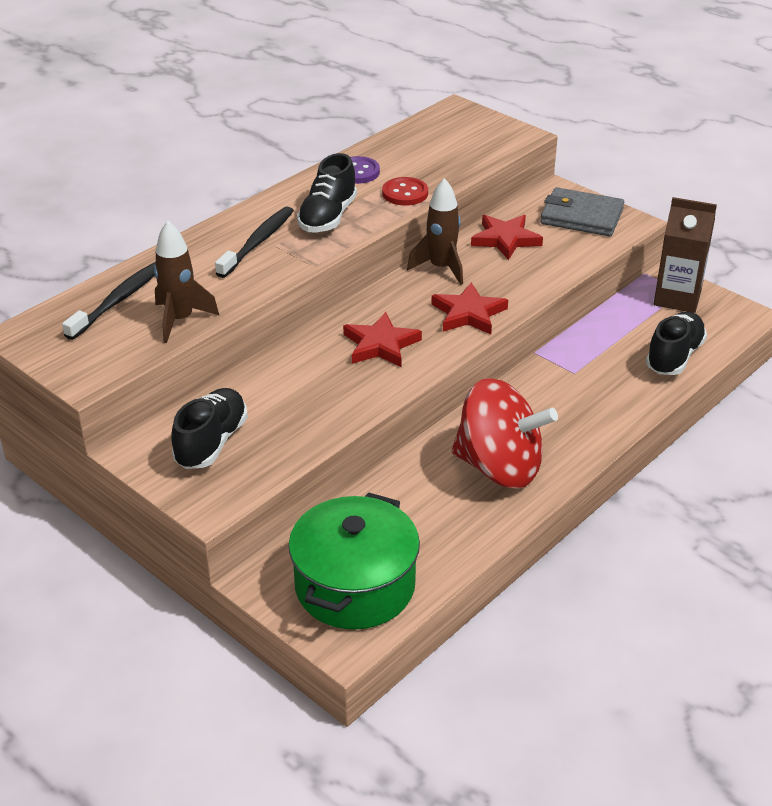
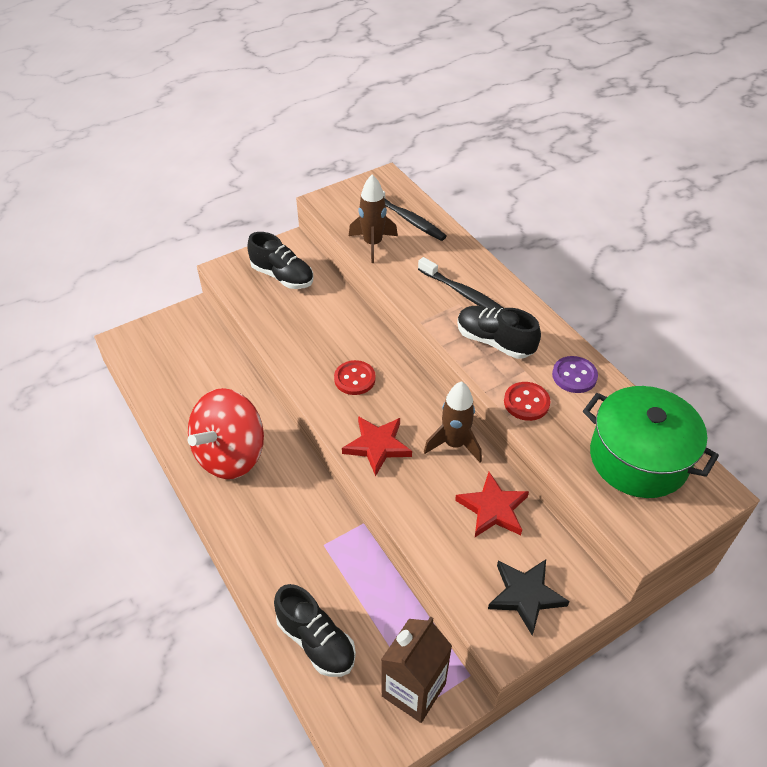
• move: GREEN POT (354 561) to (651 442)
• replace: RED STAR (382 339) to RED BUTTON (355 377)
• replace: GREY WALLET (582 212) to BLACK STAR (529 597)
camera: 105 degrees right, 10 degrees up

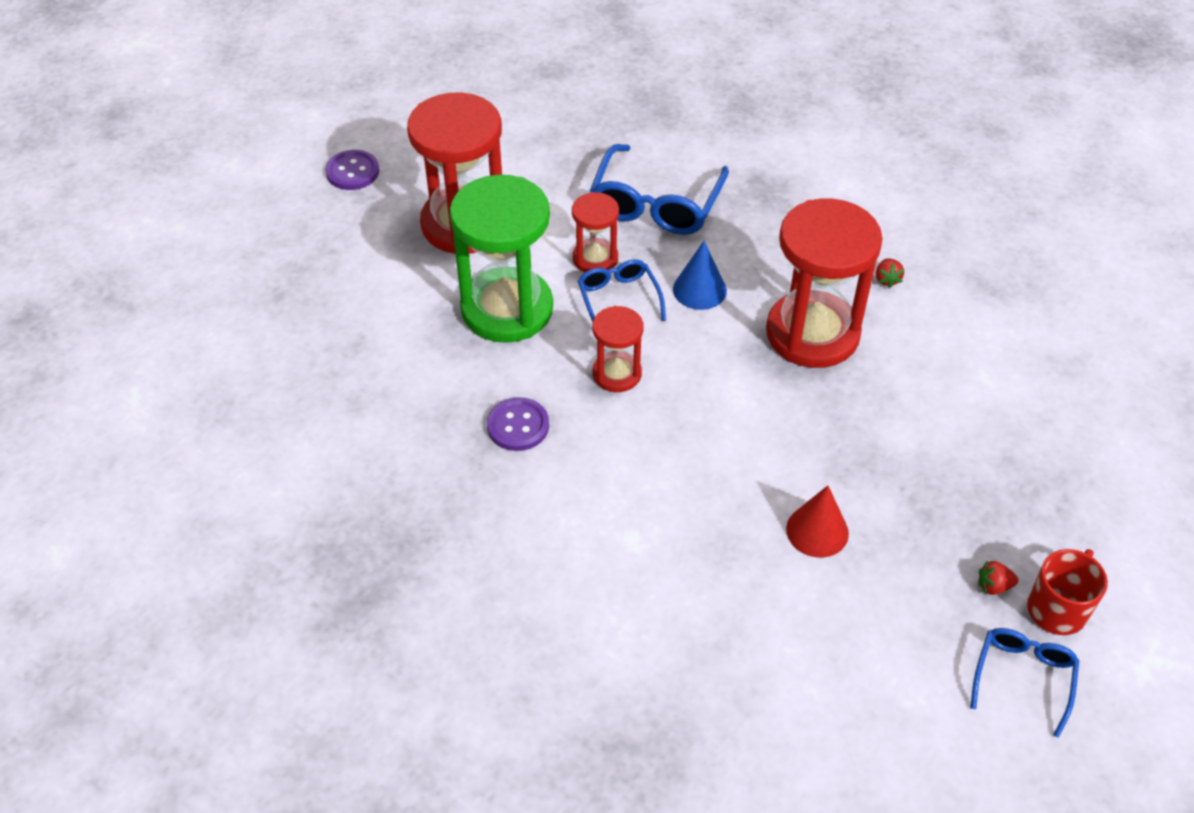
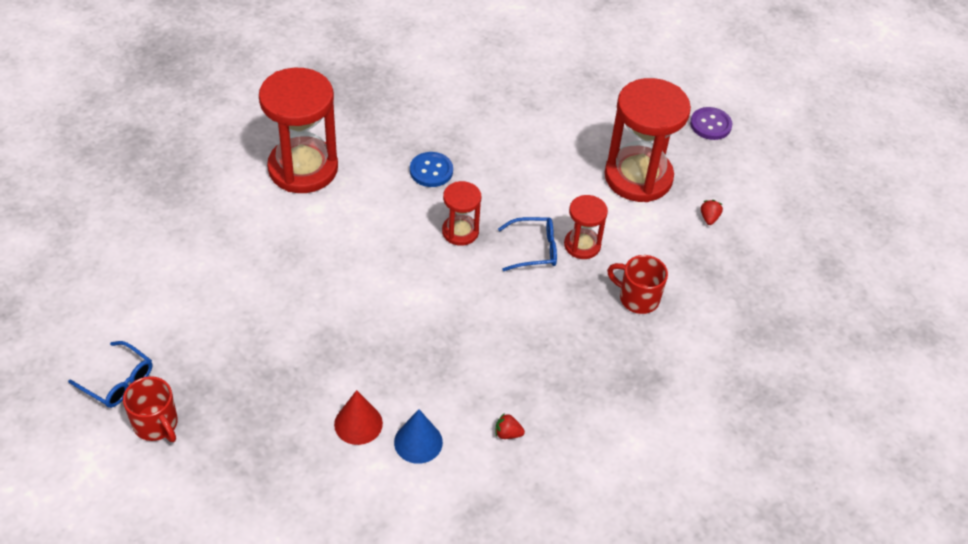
• delete: GREEN HOURGLASS (501 259)
• move: BLUE CONE (700 275) to (418 436)
• move: RED HOURGLASS (824 283) to (298 130)
• move: RED CONE (817 521) to (358 417)
• move: RED STRAWBERRY (998 577) to (712 212)
• replace: BLUE GLASSES (659 189) to RED MUG (637 284)
• recolor: PURPLE BUTTON (518 424) to BLUE BUTTON (431 169)
camera: 100 degrees right, 0 degrees up

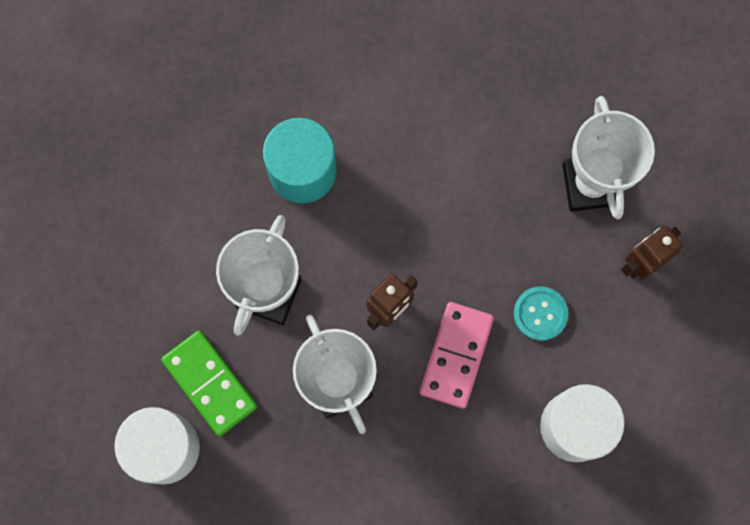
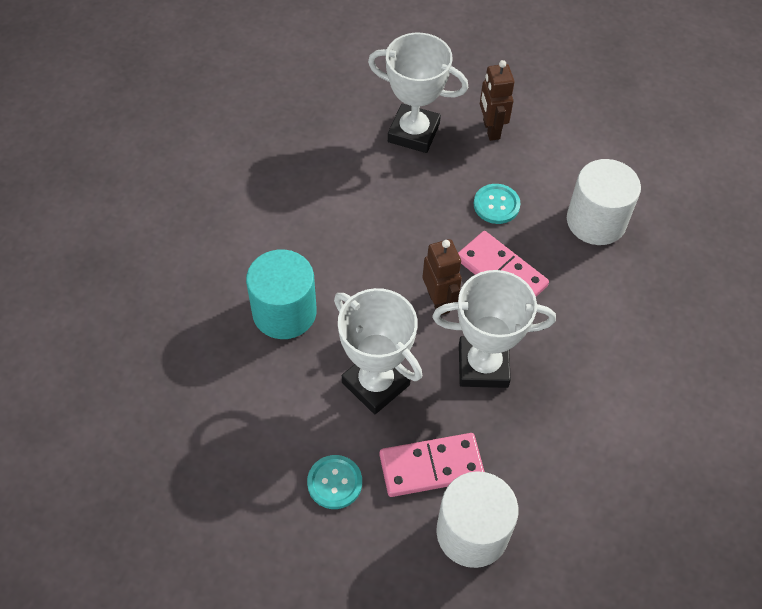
• insert: TURQUOISE BUTTON (334 482)
• recolor: GREEN DOMINO (209 383) to PINK DOMINO (432 465)
camera: 65 degrees left, 20 degrees down

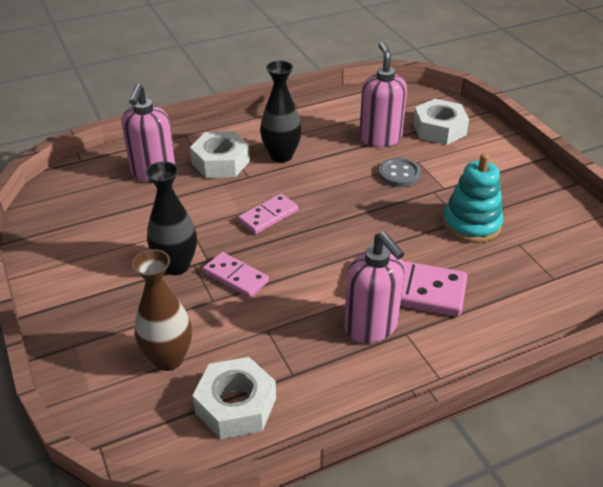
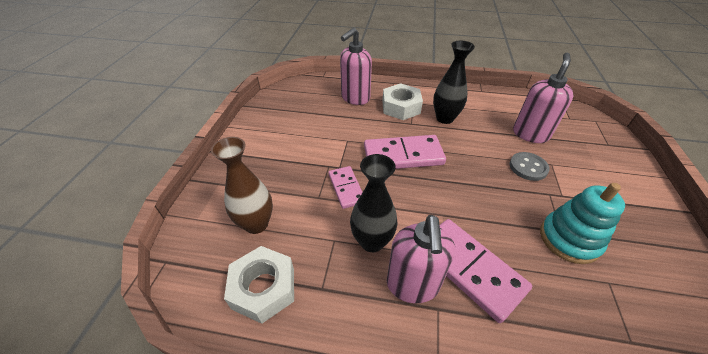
• delete: WHITE NUT (441 122)
• move: BLACK VASE (171 218) to (374 203)
• resize: PINK DOMINO (268 214) = (405 152) x1.70
camera: 35 degrees right, 5 degrees up

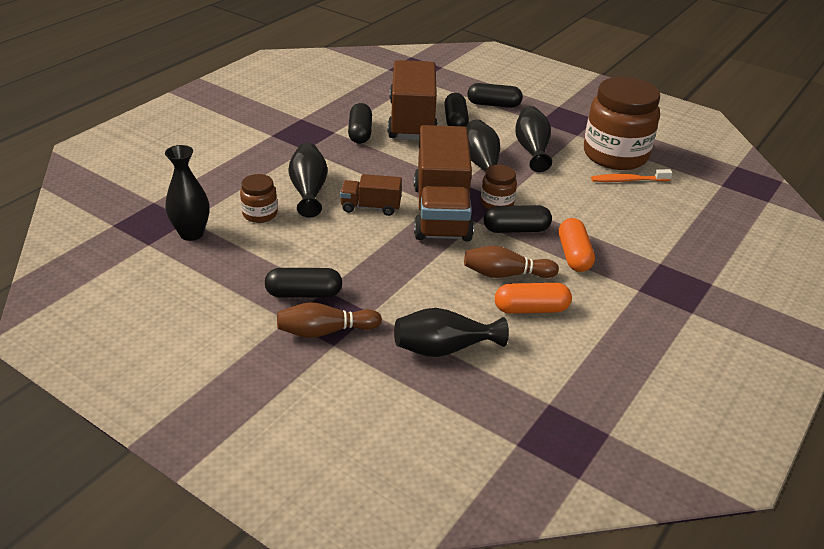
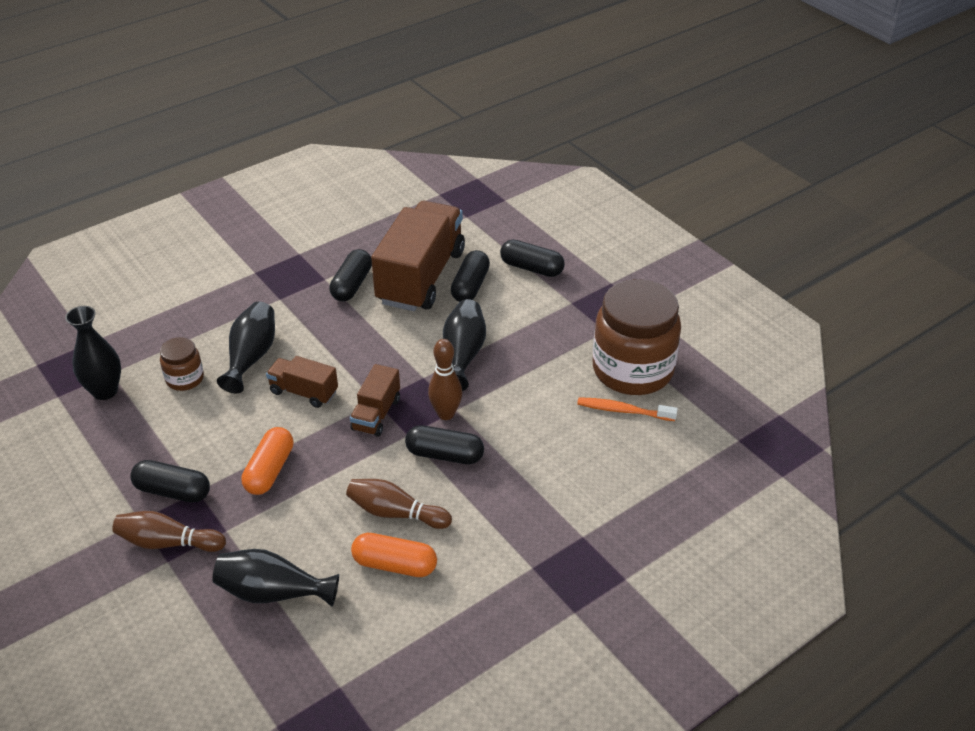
• delete: BLACK VASE (533 139)
• move: ORANGE CAPSULE (577 245) to (267 461)
• replace: BROWN JAR (499 187) to BROWN BOWLING PIN (445 379)
• resize: BROWN TRUCK (444 183) = (375 400) x0.48
camera: 20 degrees right, 5 degrees up

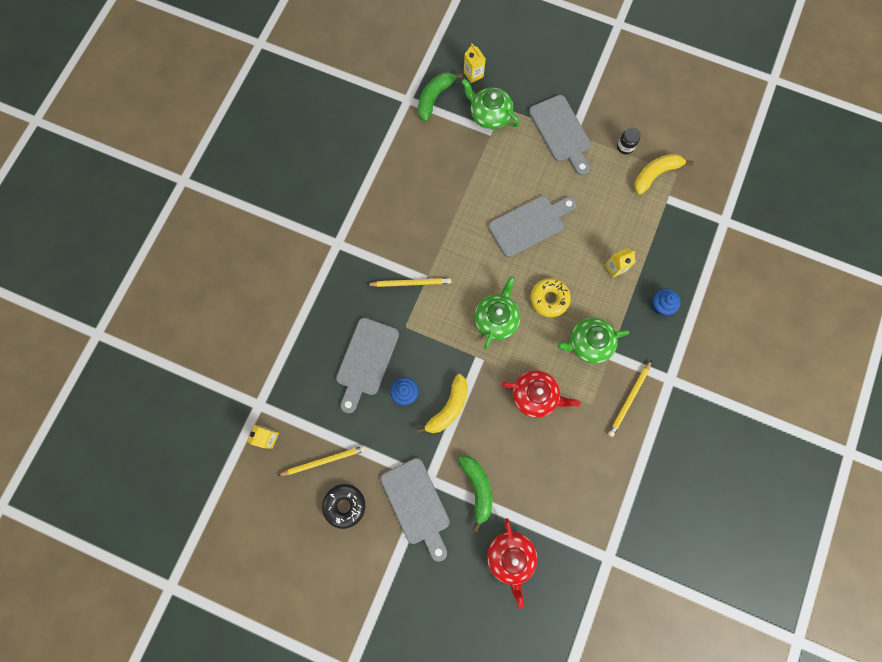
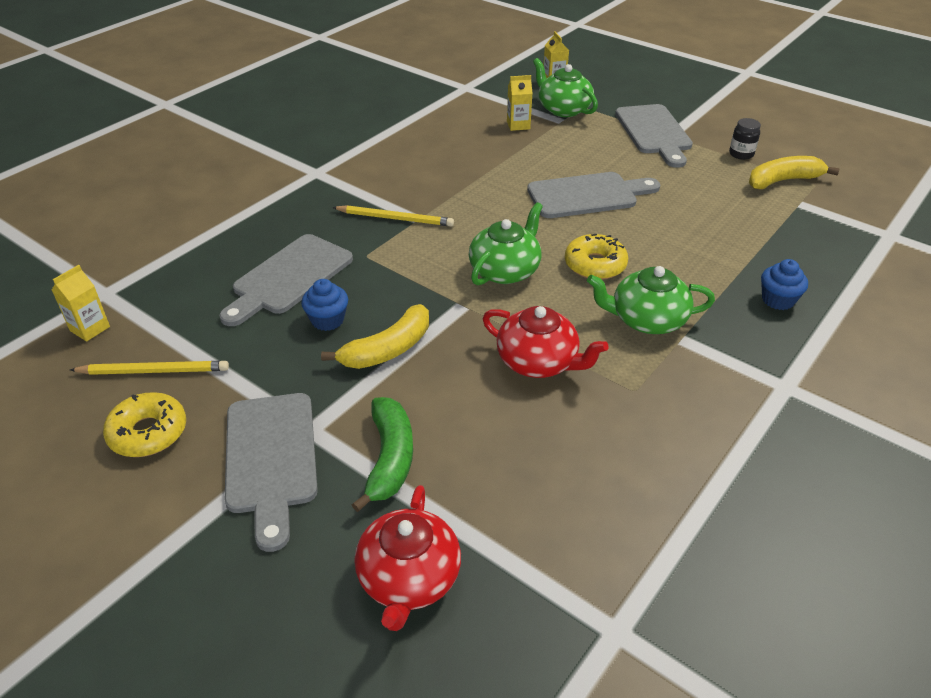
• delete: GREEN BANANA (440 97)
• delete: YELLOW PENCIL (630 398)
• move: YELLOW CARTON (620 263) to (520 103)
• recolor: BLACK DONUT (343 506) to YELLOW DONUT (144 424)
camera: 15 degrees right, 35 degrees down

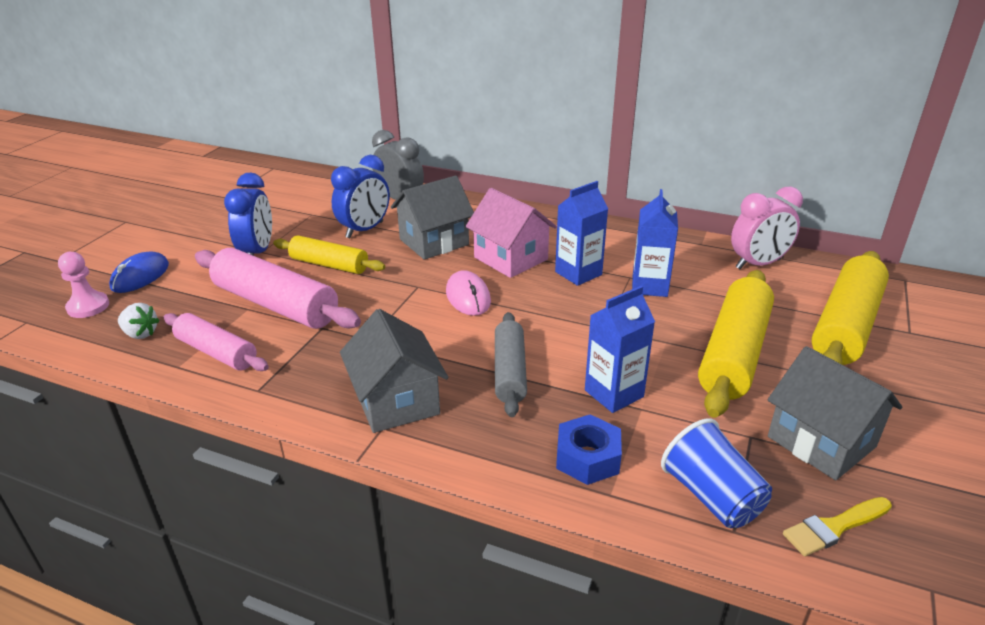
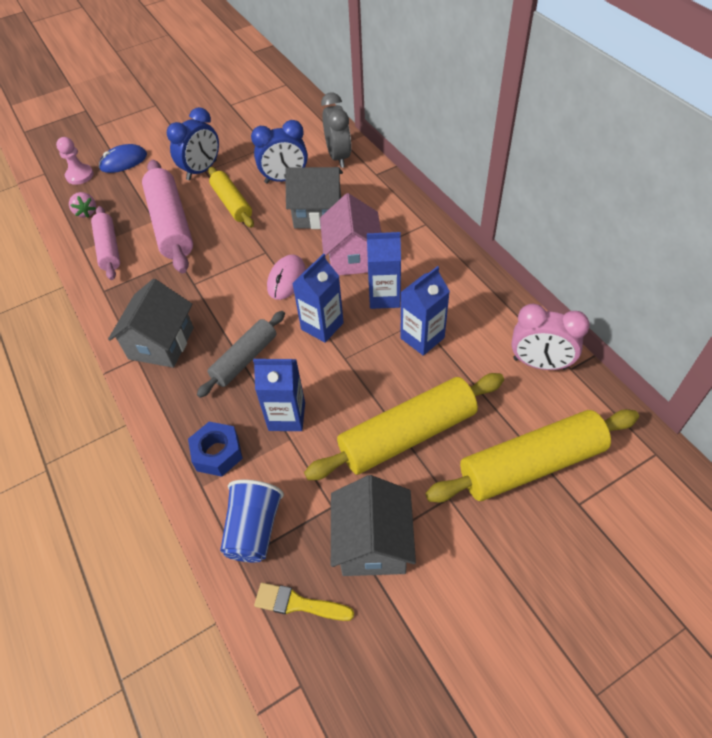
• insert: BLUE CARTON (318 298)
• recolor: WHITE STRAWBERRY (139 321) to PINK STRAWBERRY (82 205)
camera: 40 degrees right, 20 degrees up

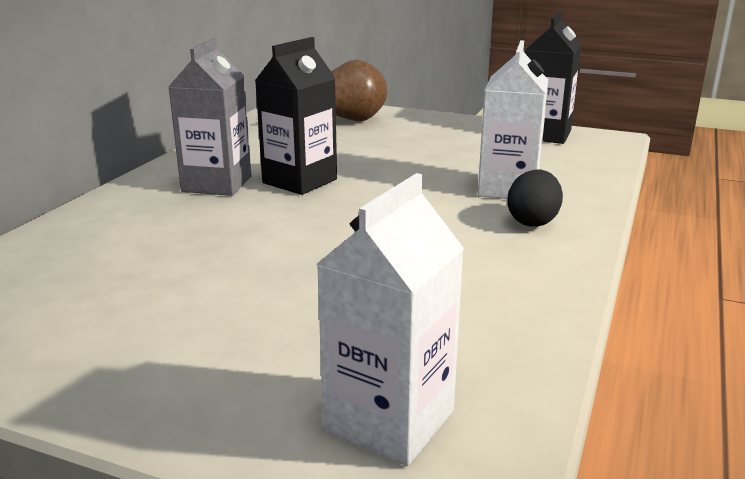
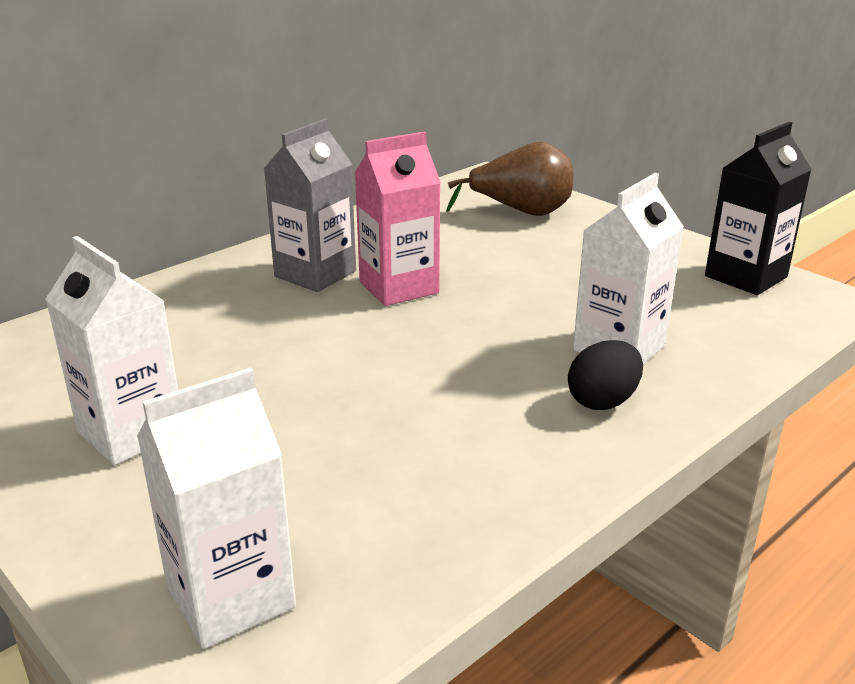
• insert: WHITE CARTON (111 350)
• recolor: BLACK CARTON (296 116) to PINK CARTON (398 218)
camera: 25 degrees right, 5 degrees up

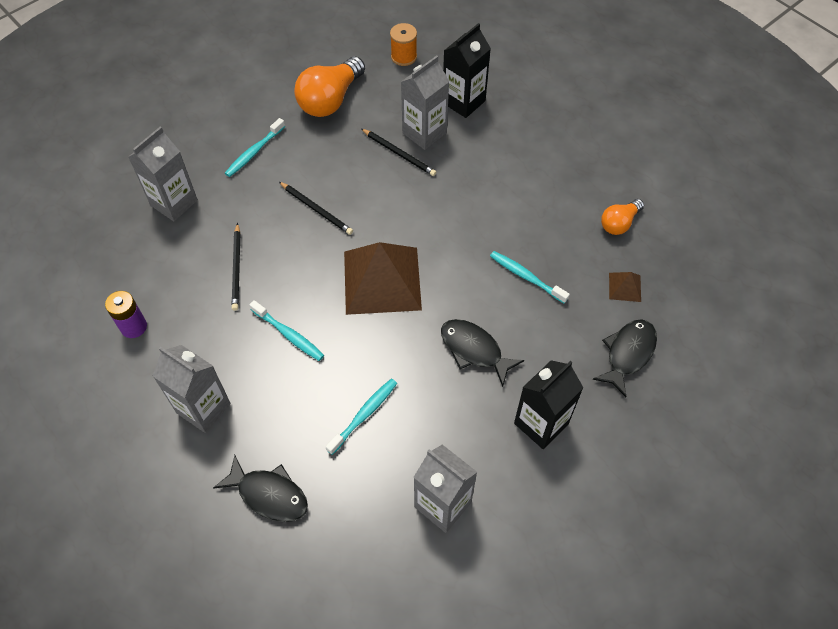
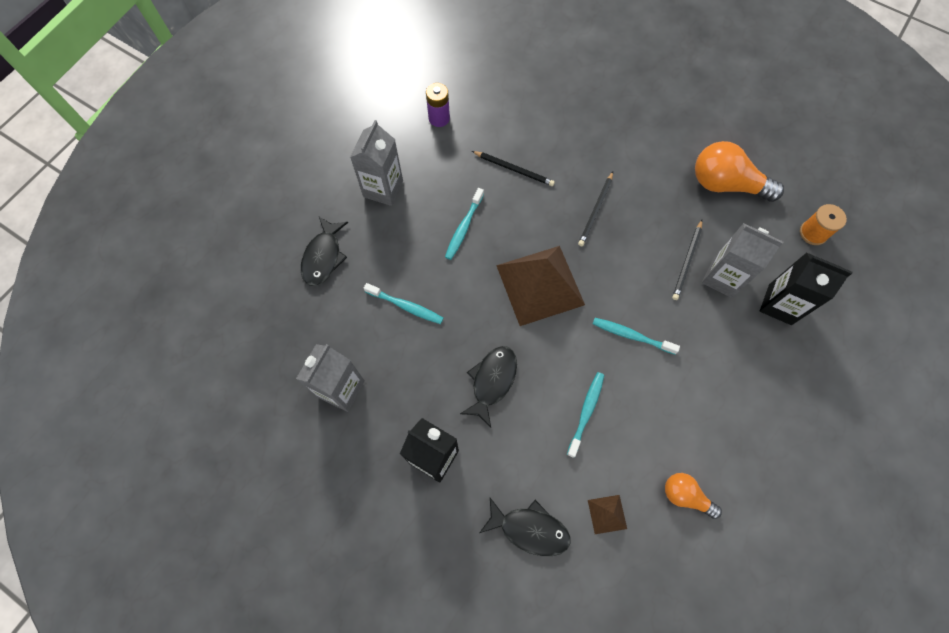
• delete: GREY CARTON (163 173)
• move: TURQUOISE TOOTHBRUSH (255 147) to (636 336)
• rotate: BLACK PENCIL (236 267) = (513 168) 135 degrees counterclockwise
camera: 75 degrees right, 10 degrees up

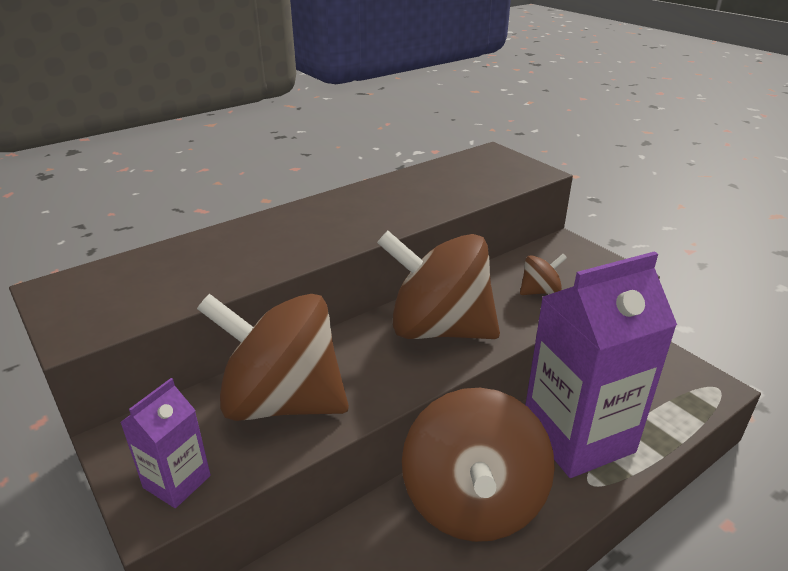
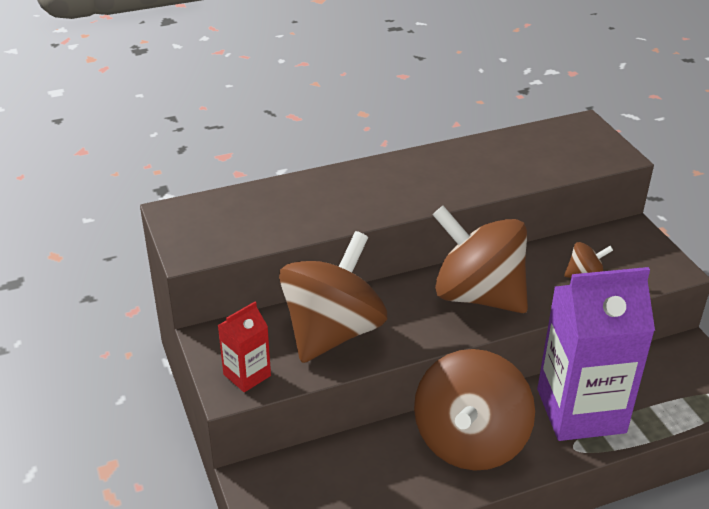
• recolor: PURPLE CARTON (165 443) to RED CARTON (244 347)
• rotate: BROWN SPINNING TOP (273 357) = (333 297) 90 degrees clockwise
camera: 15 degrees right, 5 degrees up

